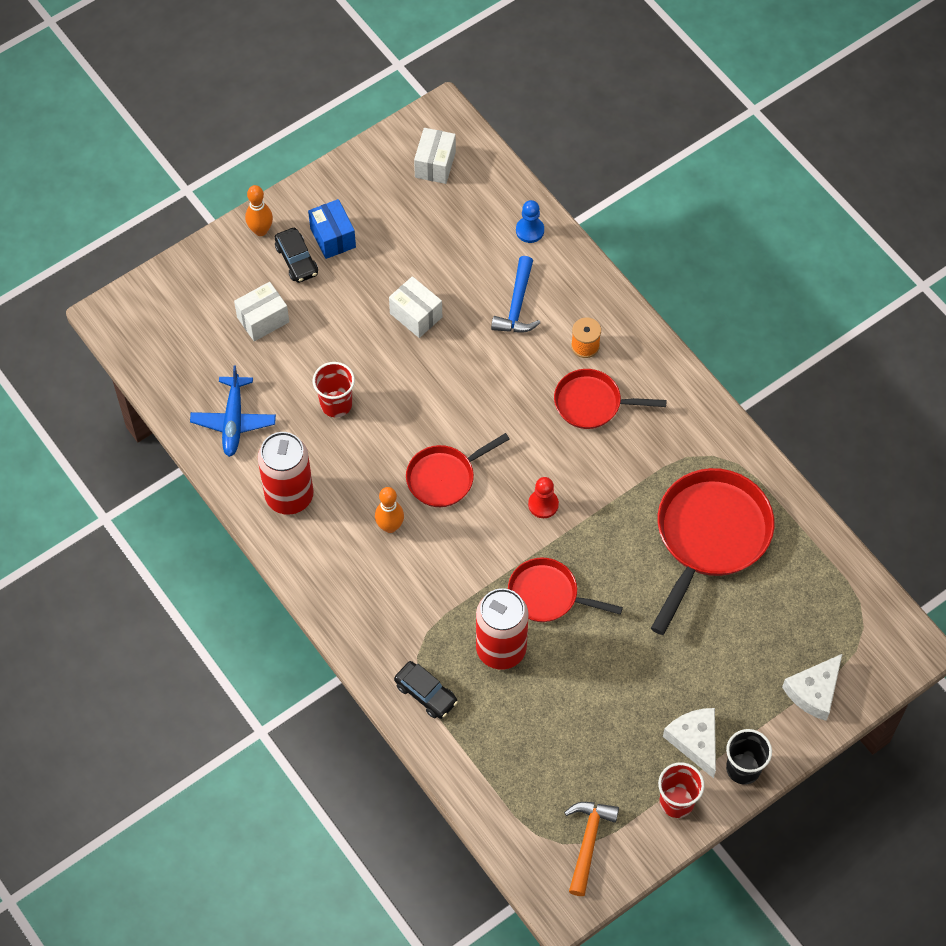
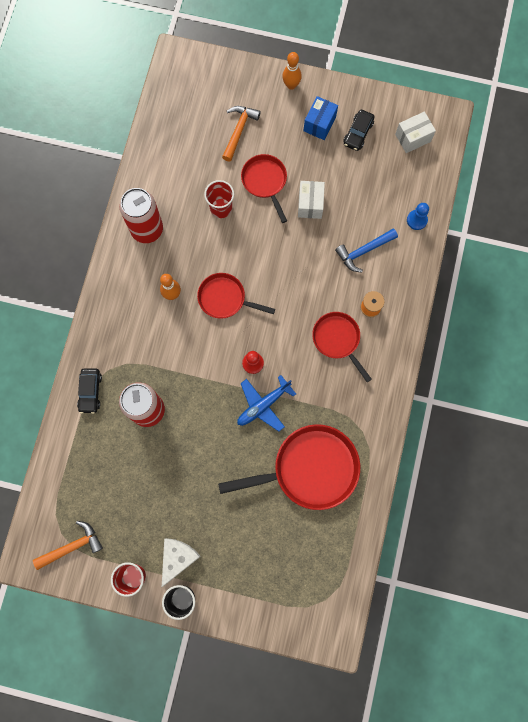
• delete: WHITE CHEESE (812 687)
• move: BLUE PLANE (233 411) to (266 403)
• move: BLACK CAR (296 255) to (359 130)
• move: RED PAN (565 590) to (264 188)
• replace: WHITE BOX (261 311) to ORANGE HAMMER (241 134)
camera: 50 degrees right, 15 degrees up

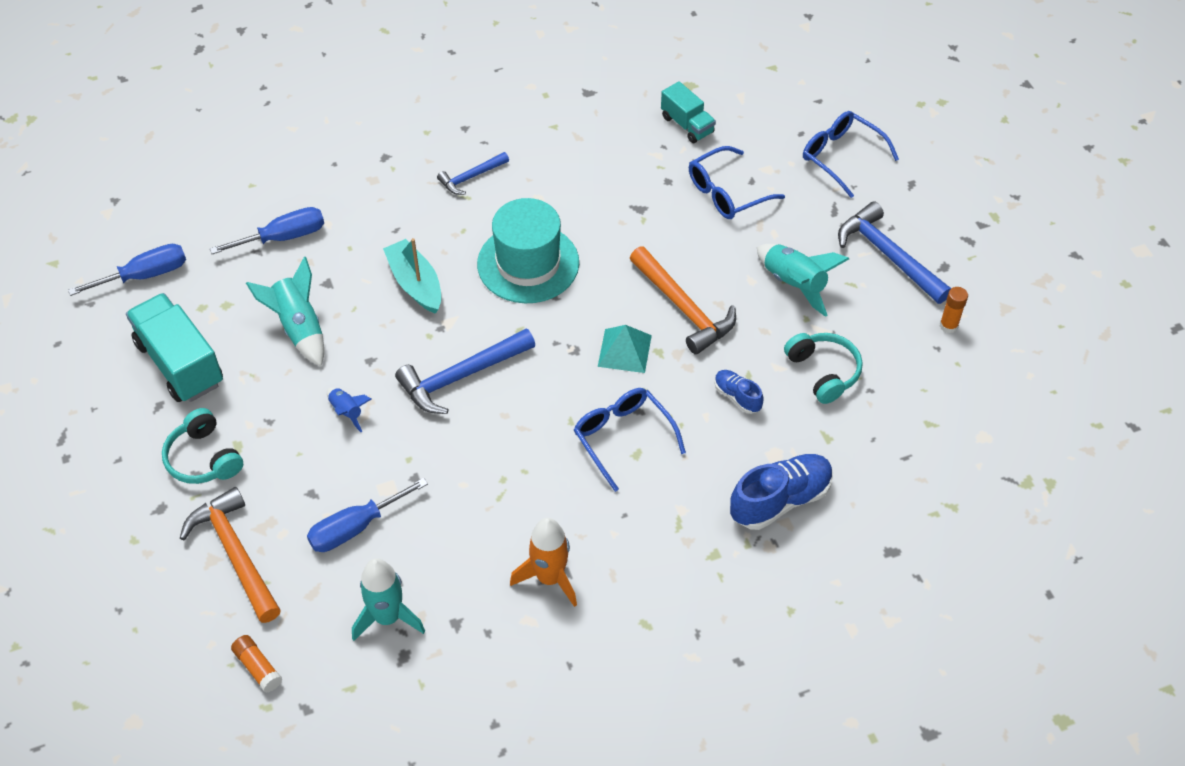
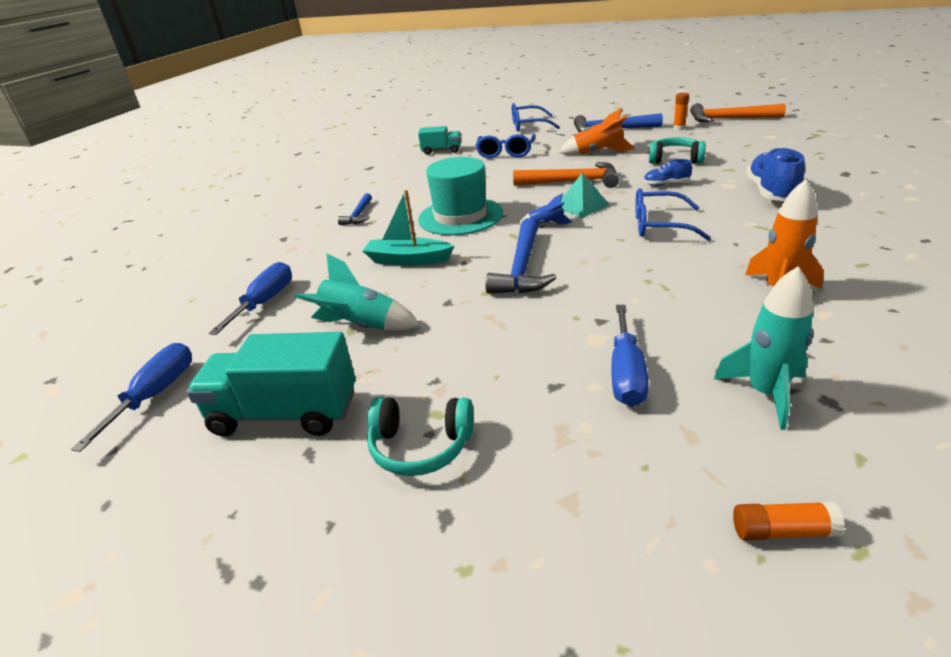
• move: ORANGE HAMMER (230 555) to (738 112)
• move: BLUE ROCKET (349 409) to (545 209)
• recolor: TURQUOISE ROCKET (803 280) to ORANGE ROCKET (596 131)
camera: 45 degrees left, 20 degrees down

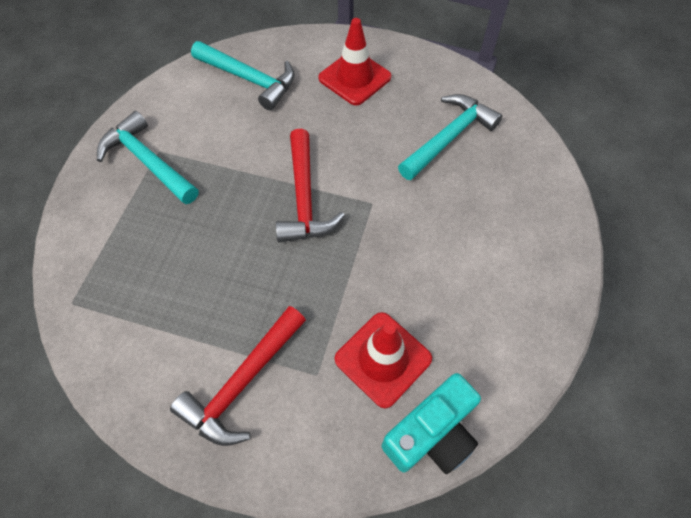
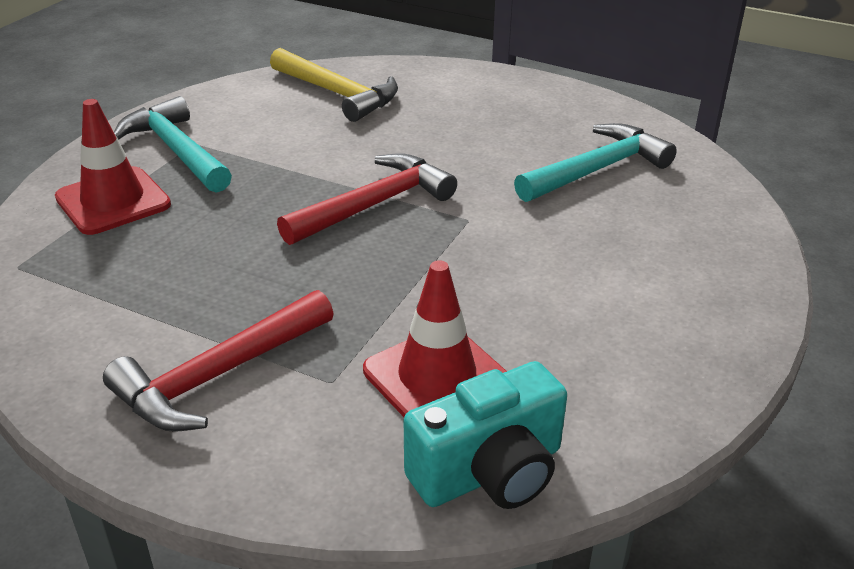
• move: RED TRAFFIC CONE (354 62) to (113 167)
• recolor: TURQUOISE HAMMER (243 75) to YELLOW HAMMER (334 85)
• rotate: RED HAMMER (310 186) = (367 199) 135 degrees counterclockwise
camera: 10 degrees right, 25 degrees down

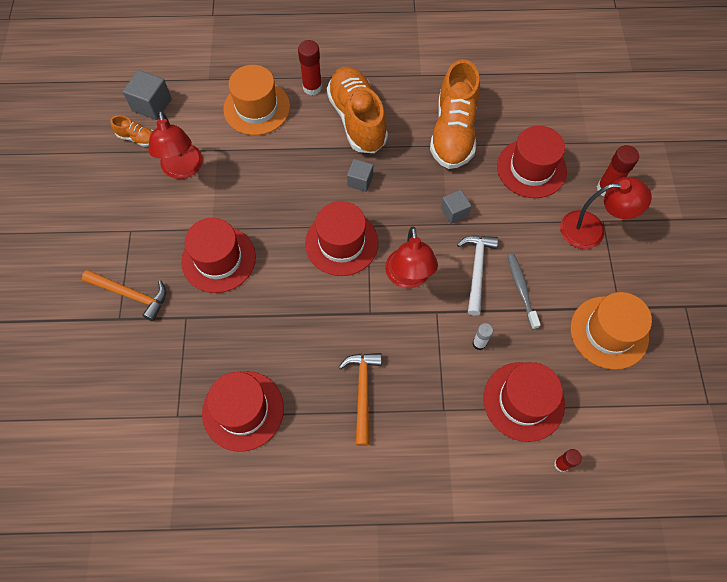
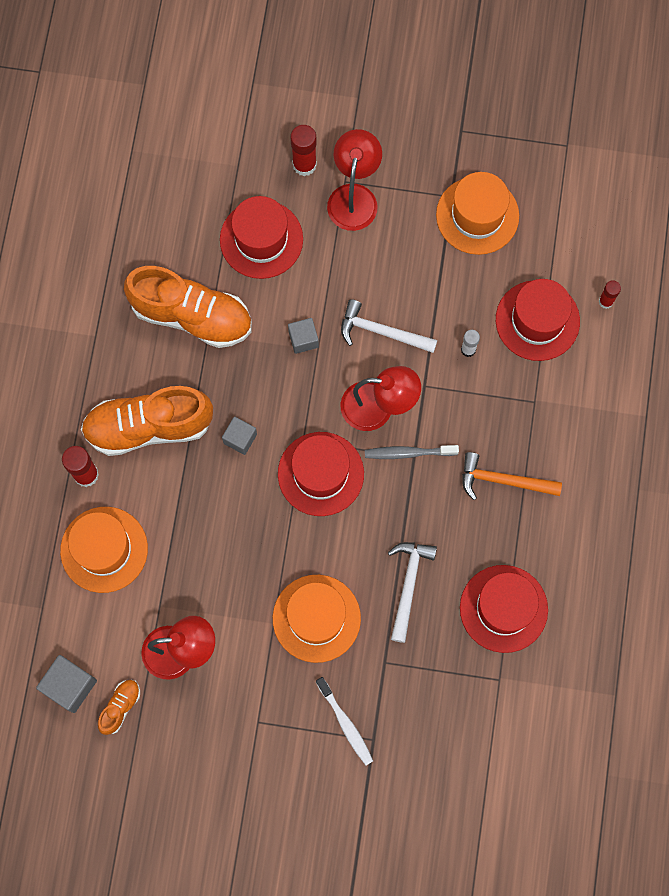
• insert: WHITE HAMMER (412 592)
• move: GREY TOOTHBRUSH (524 292) to (412 452)
• replace: ORANGE HAMMER (124 295) to WHITE TOOTHBRUSH (344 721)
• recolor: RED HAT (218 255) to ORANGE HAT (317 619)
camera: 80 degrees left, 10 degrees up

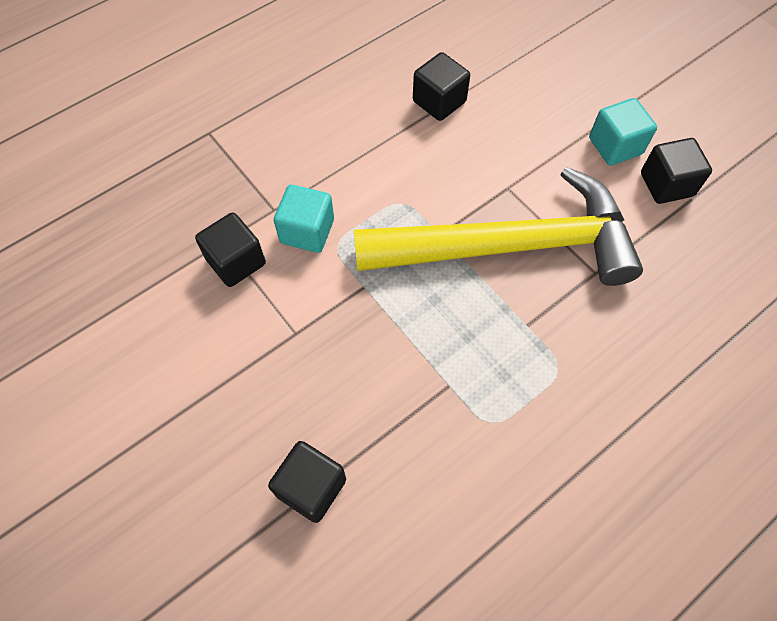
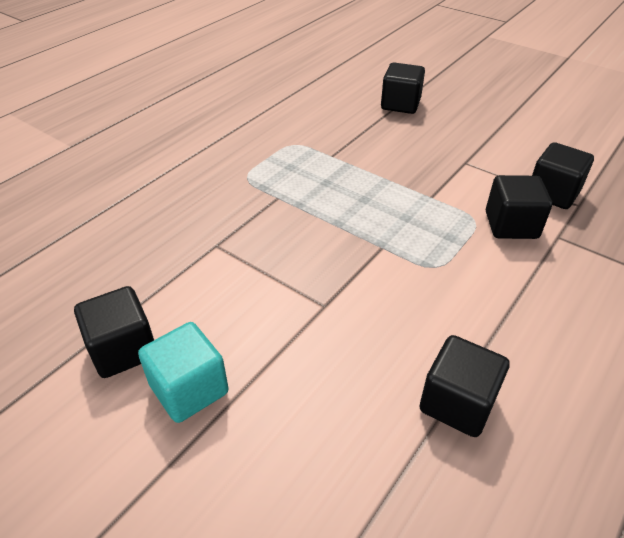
• delete: YELLOW HAMMER (498 226)
• recolor: TURQUOISE CUBE (304 219) to BLACK CUBE (519 207)
camera: 165 degrees right, 20 degrees down

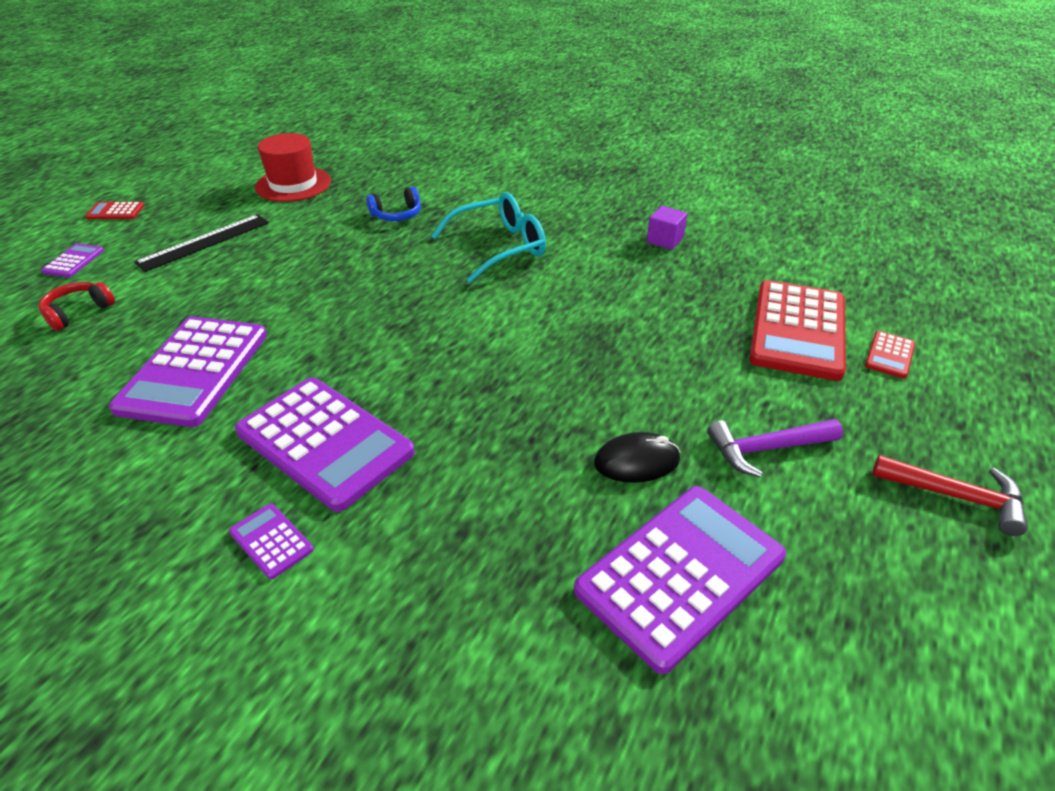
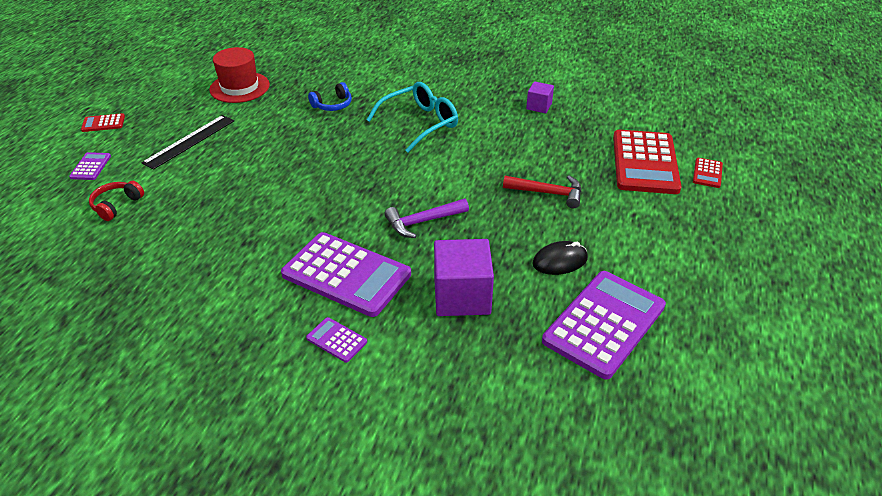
• delete: PURPLE CALCULATOR (188 371)
• insert: PURPLE CUBE (464 277)
• move: PURPLE HAMMER (775 448) to (426 218)
• move: RED HAMMER (950 495) to (542 192)
camera: 10 degrees left, 0 degrees up

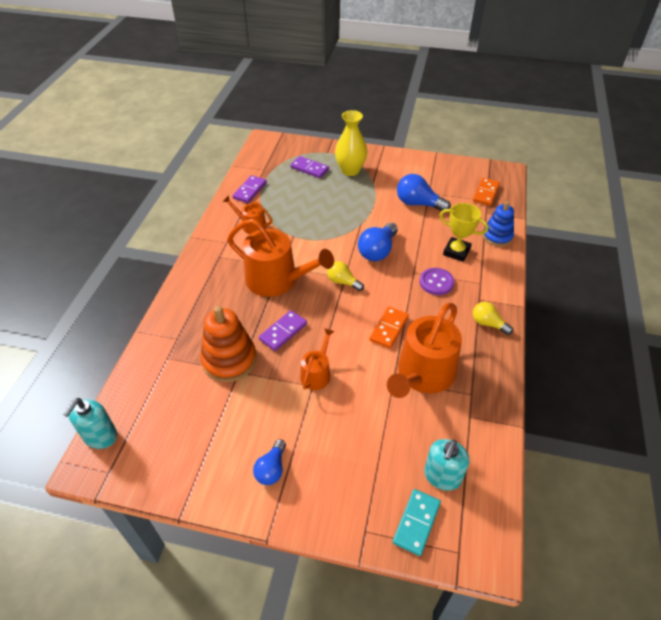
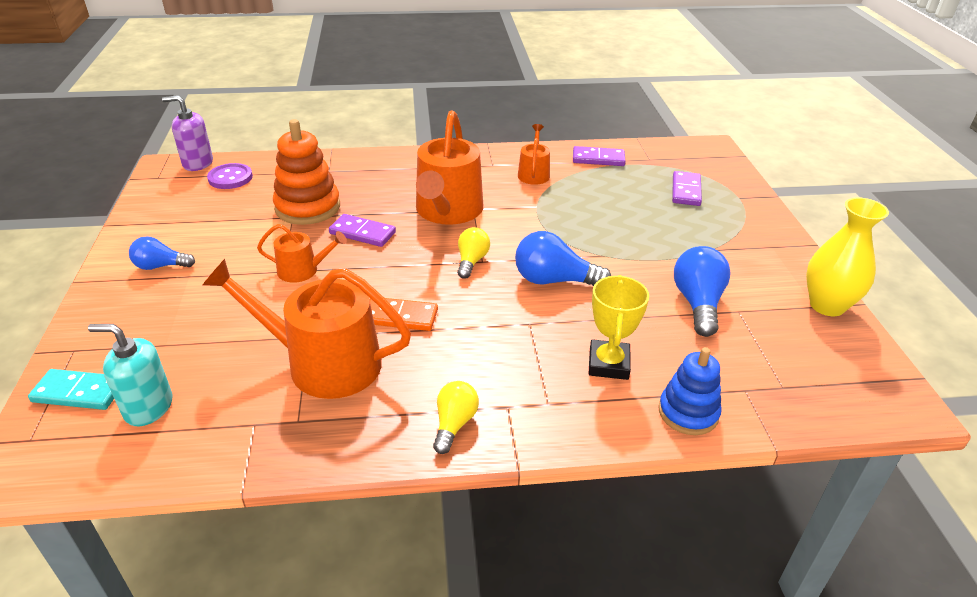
• delete: ORANGE DOMINO (486 192)
• move: YELLOW VASE (351 143) to (847 256)
• move: PURPLE BUTTON (437 281) to (230 176)
• recolor: TURQUOISE SOAP DISPENSER (90 423) to PURPLE SOAP DISPENSER (187 133)
camera: 70 degrees right, 10 degrees down

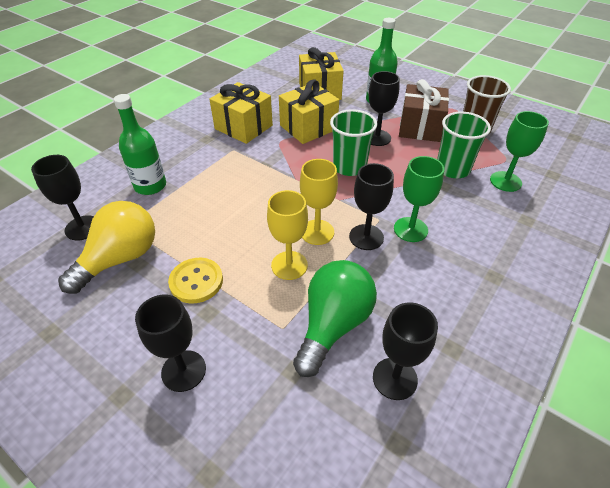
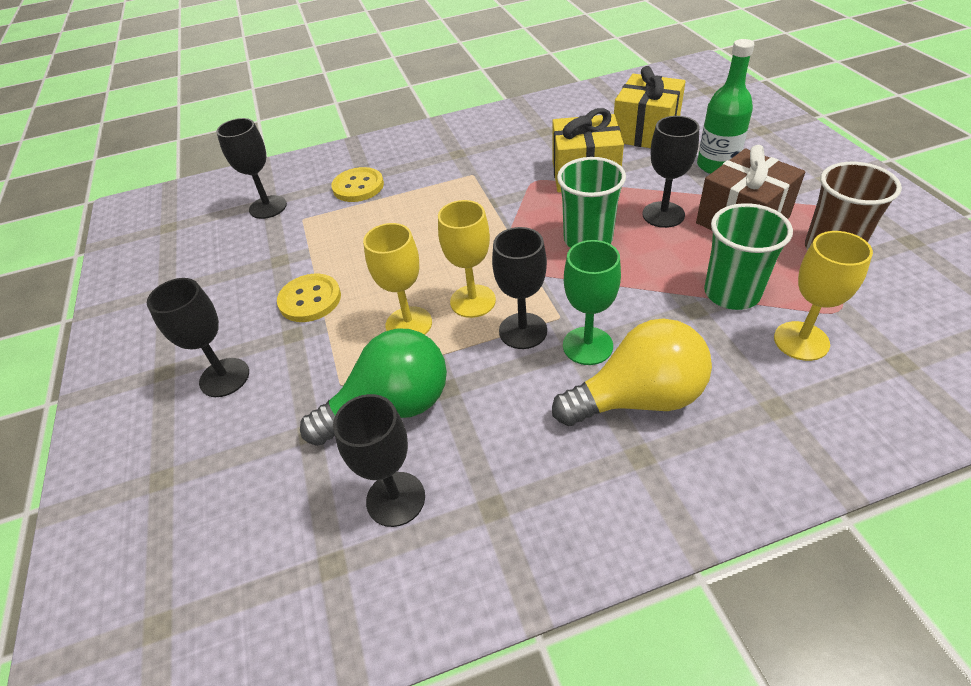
• delete: YELLOW GIFT (241 113)
• move: YELLOW LIGHT BULB (106 247) to (632 372)
• replace: GREEN BOTTLE (139 144) to YELLOW BUTTON (357 184)
• recolor: GREEN GOBLET (519 151) to YELLOW GOBLET (823 296)
camera: 40 degrees right, 0 degrees up

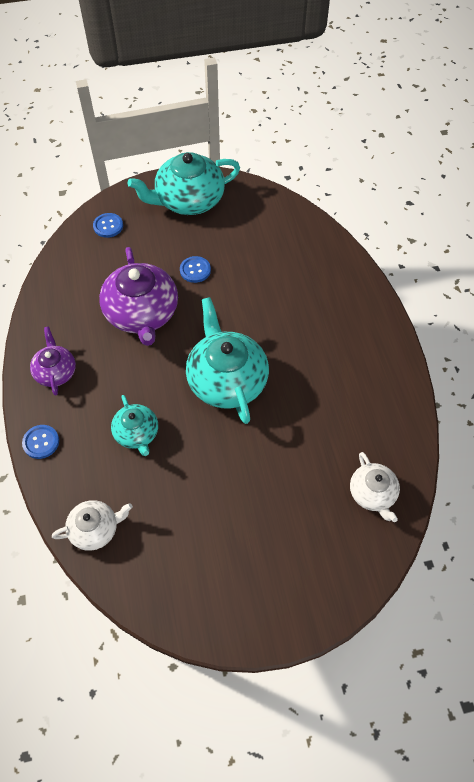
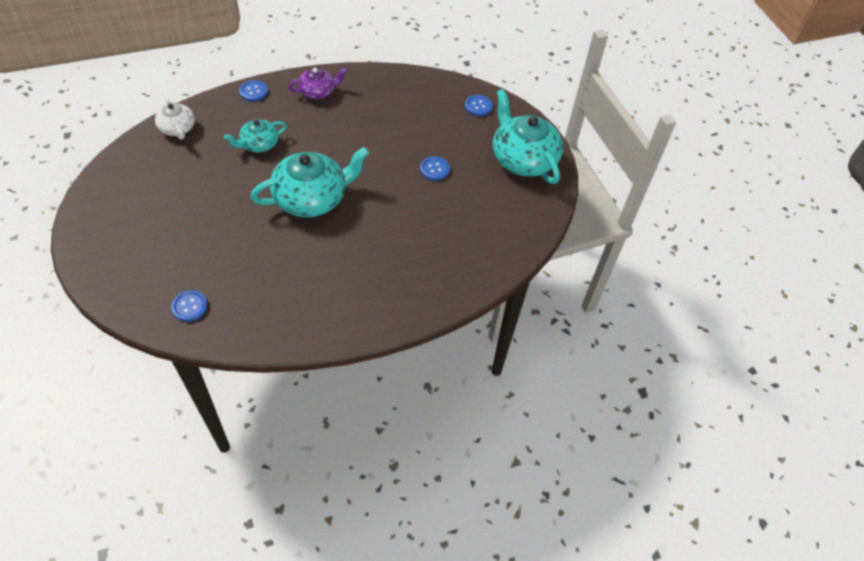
• delete: PURPLE TEAPOT (138 296)
• replace: WHITE TEAPOT (375 487) to BLUE BUTTON (189 306)
camera: 80 degrees right, 5 degrees down

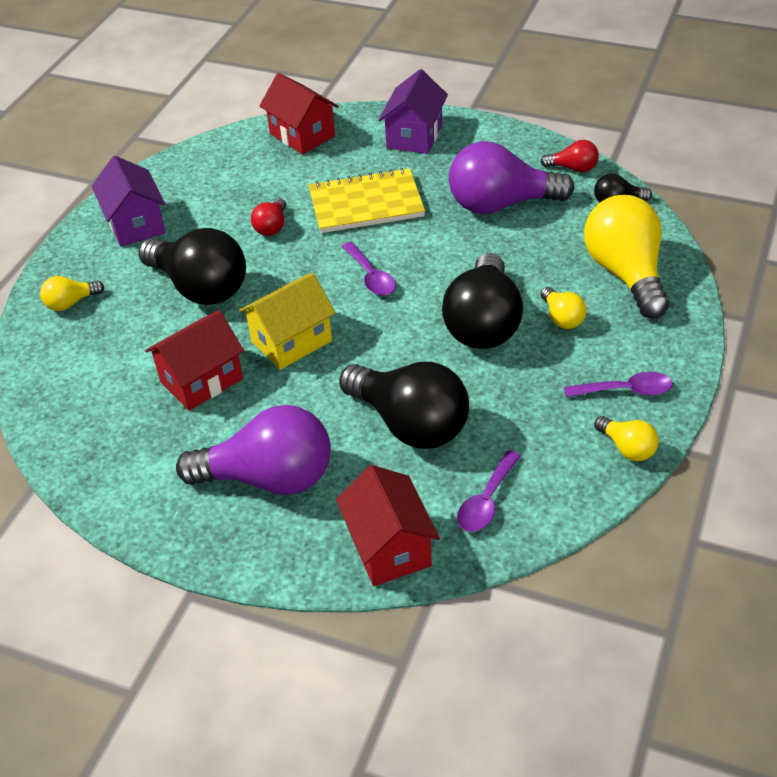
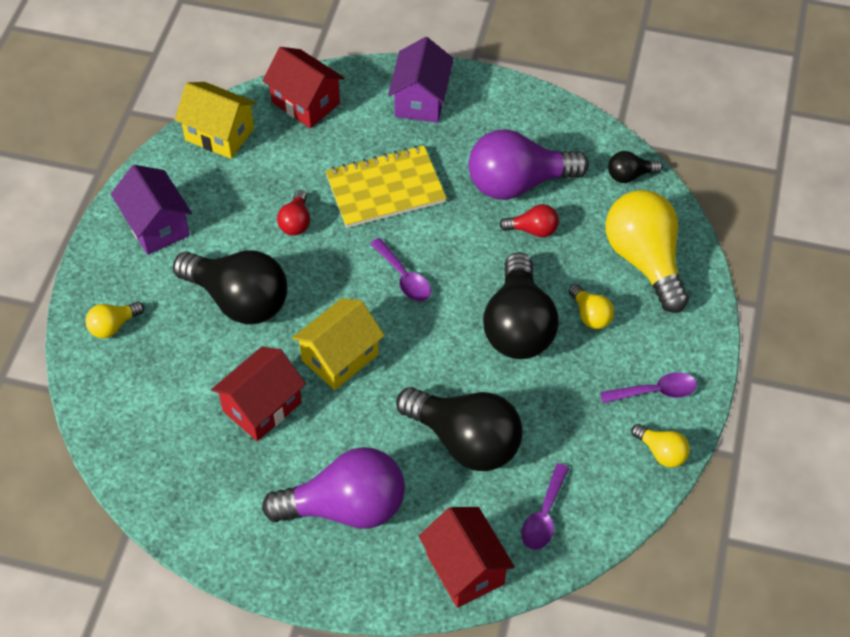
• insert: YELLOW HOUSE (215 120)
• move: RED LIGHT BULB (570 156) to (529 220)
camera: 10 degrees left, 10 degrees up

